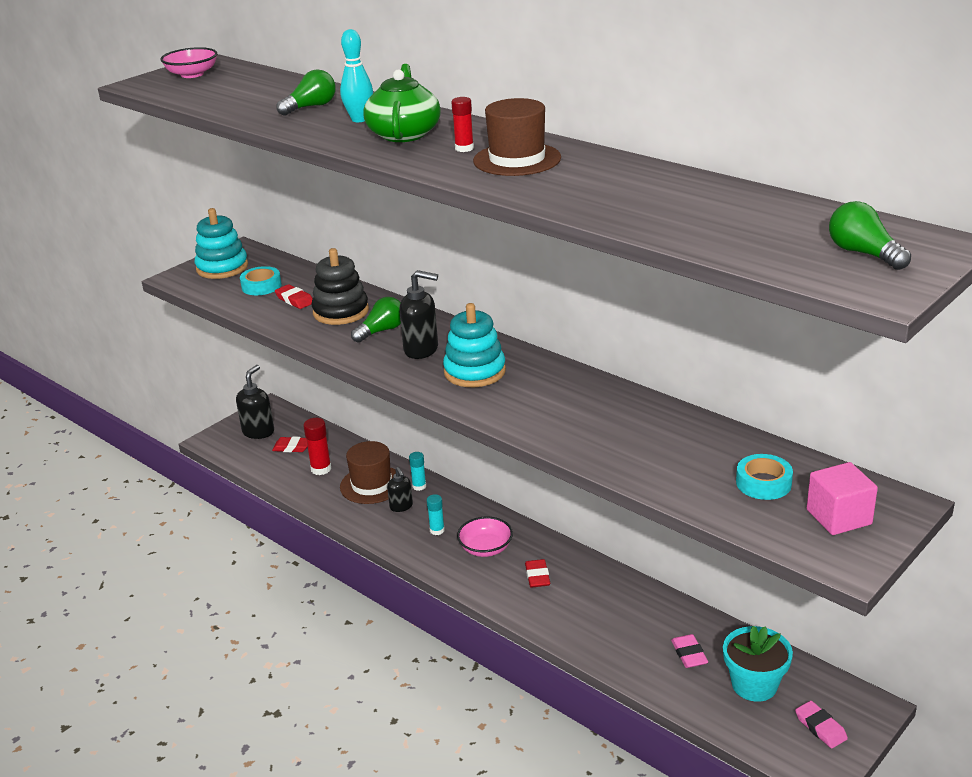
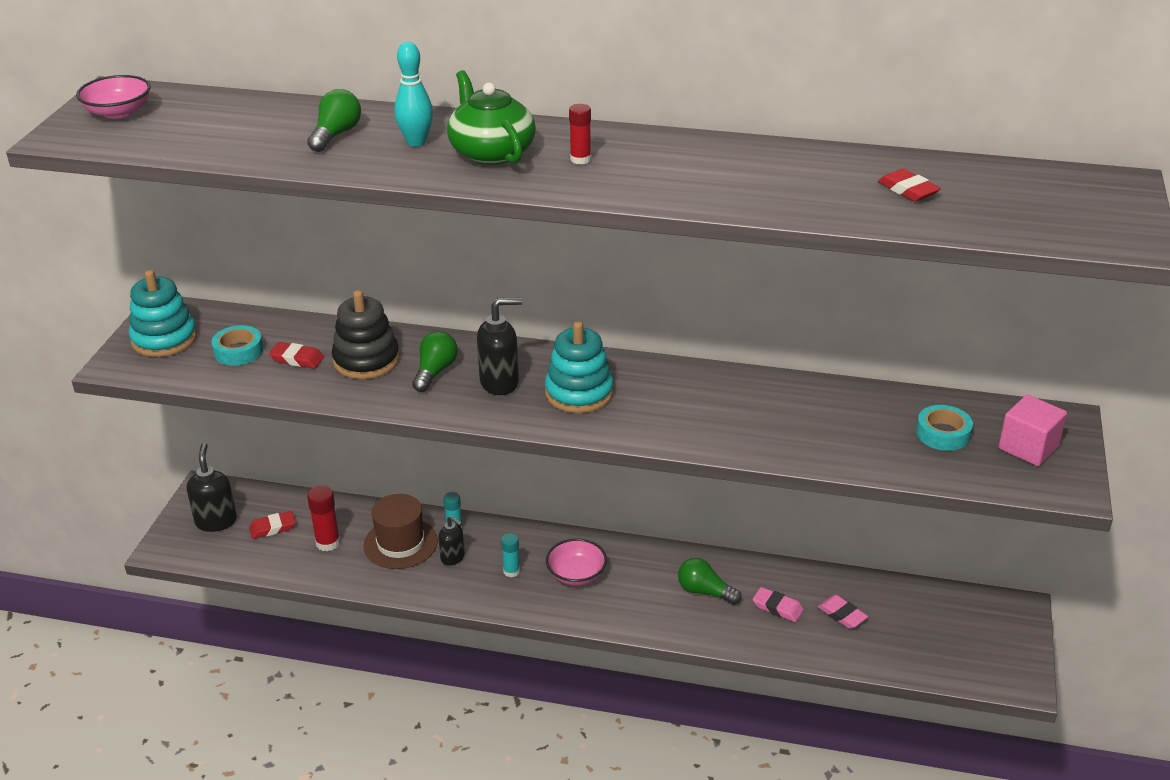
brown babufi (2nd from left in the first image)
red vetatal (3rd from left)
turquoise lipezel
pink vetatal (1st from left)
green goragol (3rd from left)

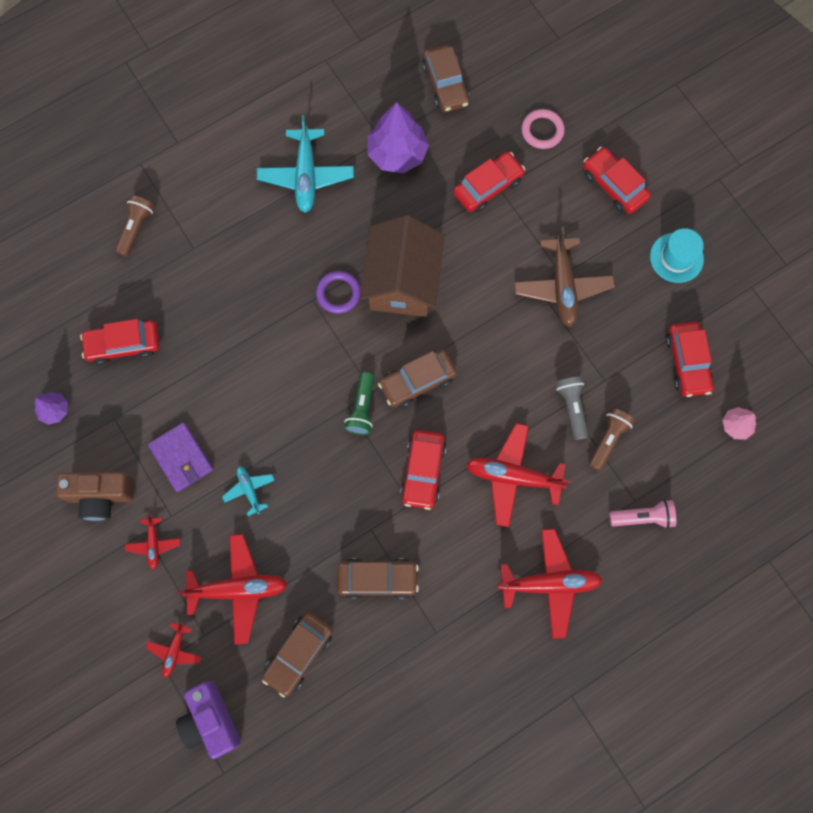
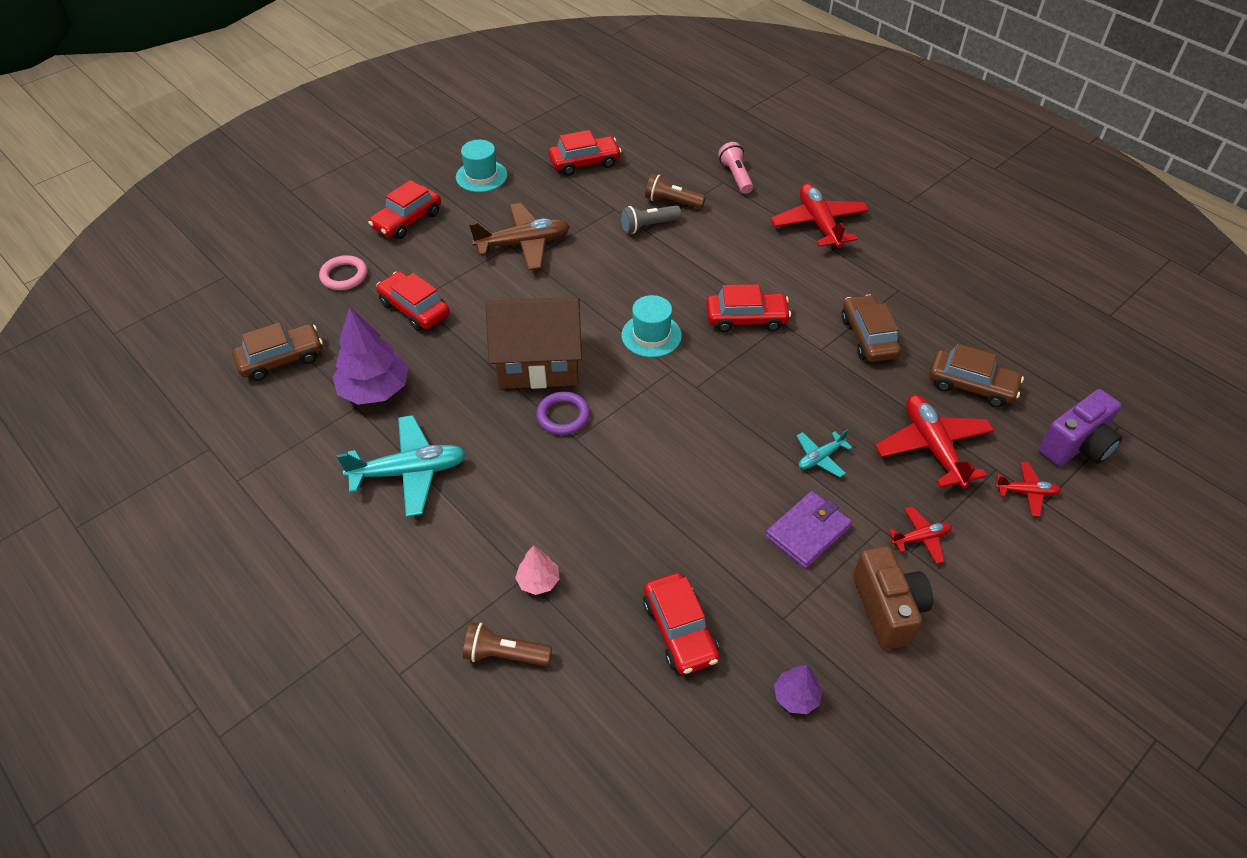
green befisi
turquoise babufi (2nd from left)
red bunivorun (4th from left in the first image)
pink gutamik

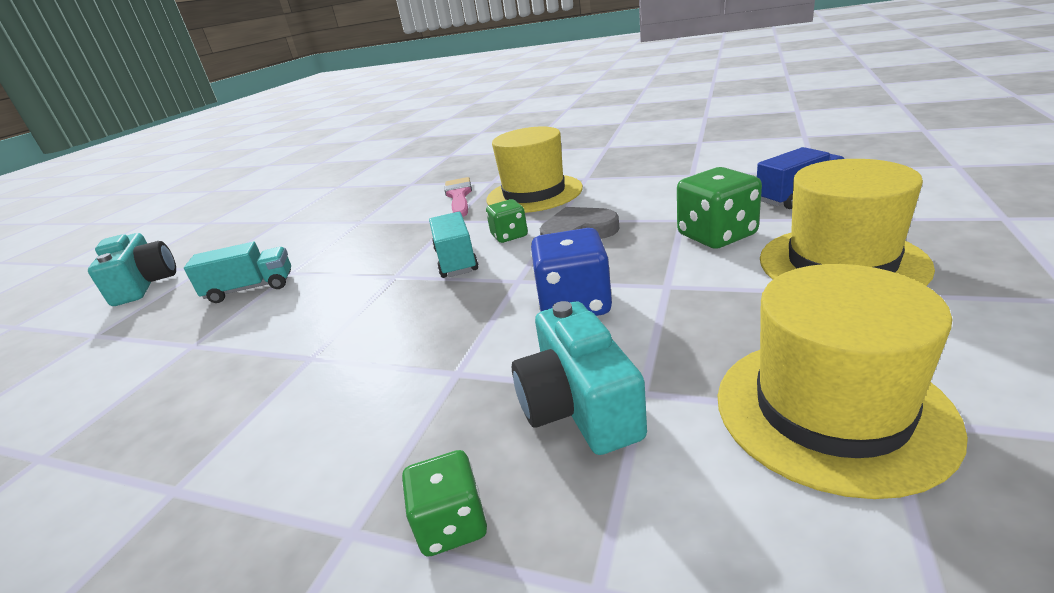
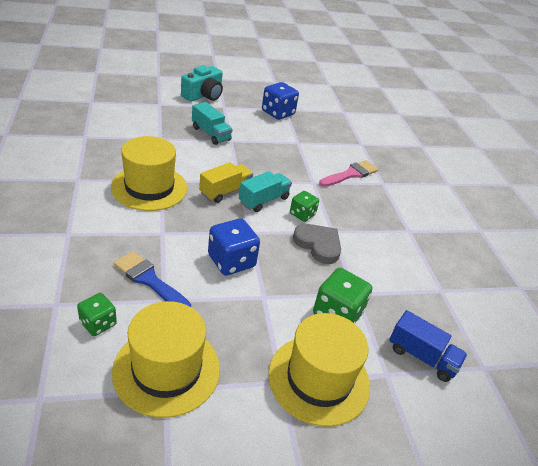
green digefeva (1st from left)
yellow babufi (1st from left)
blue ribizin
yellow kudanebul
blue digefeva (2nd from left)

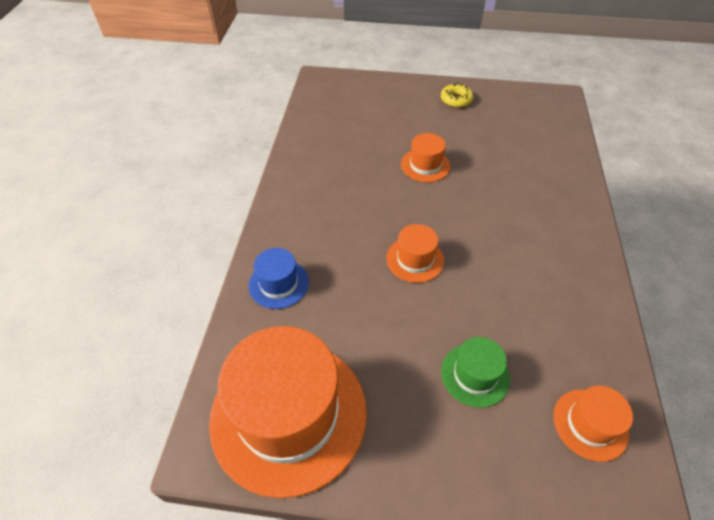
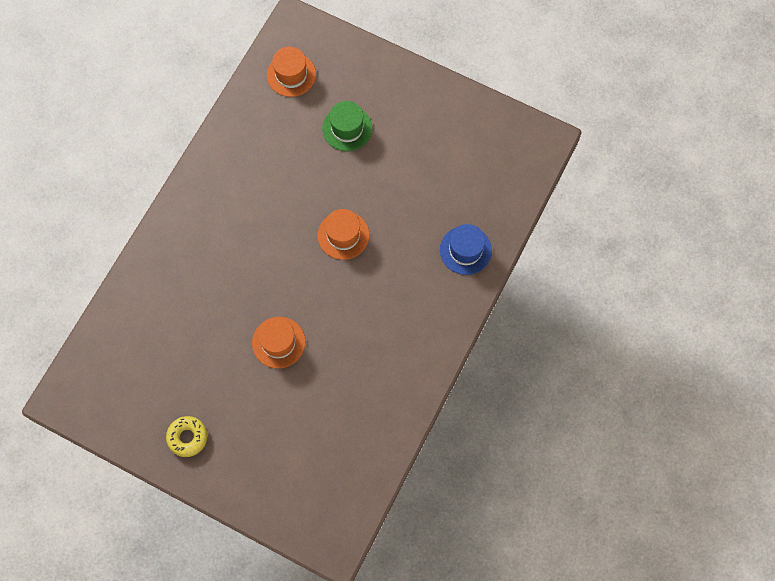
orange babufi (1st from left in the first image)

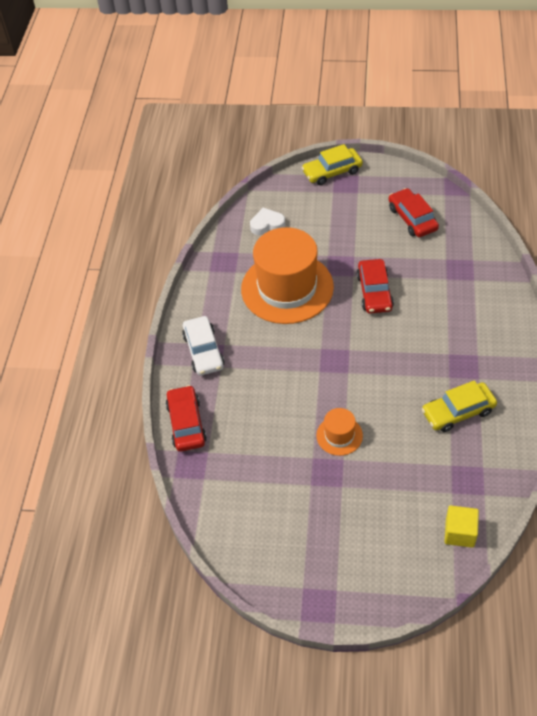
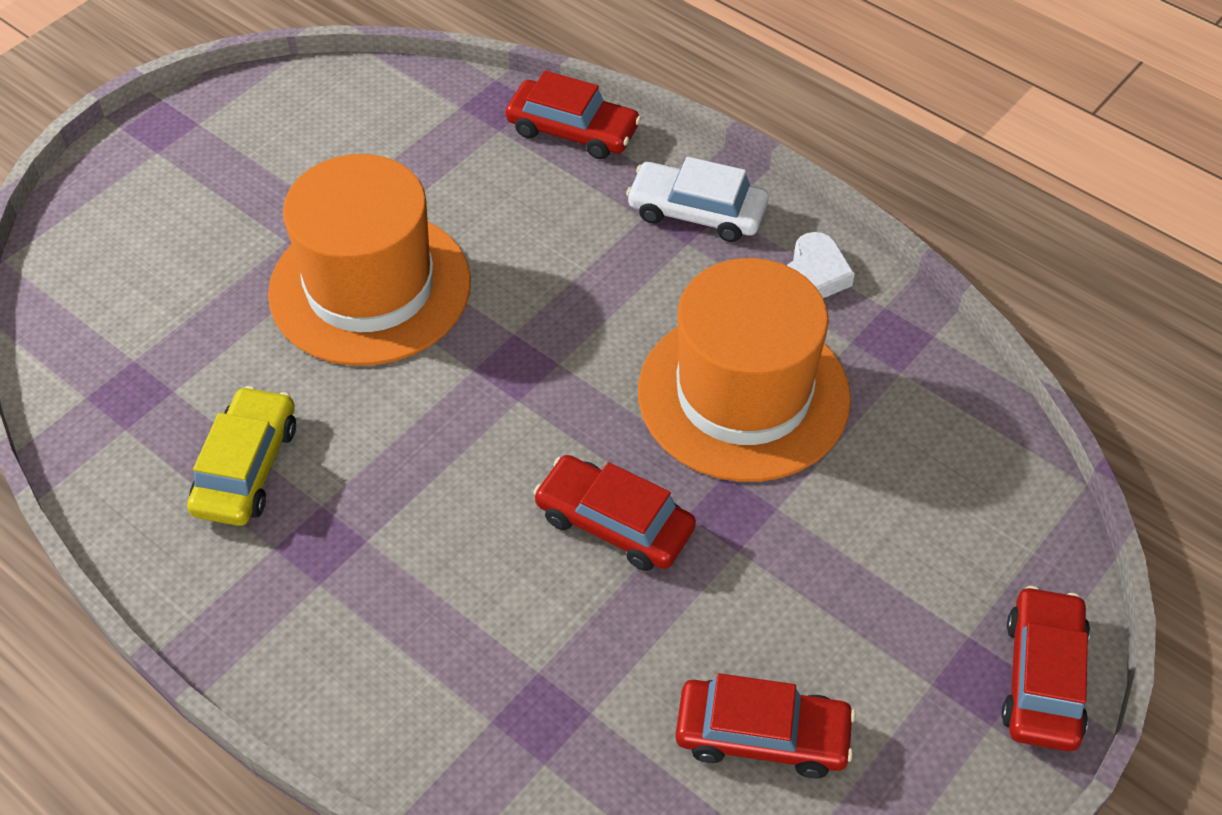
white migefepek
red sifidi (4th from left)
orange babufi (1st from left)
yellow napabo

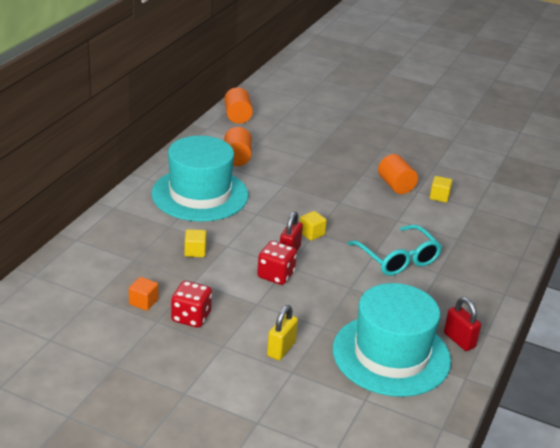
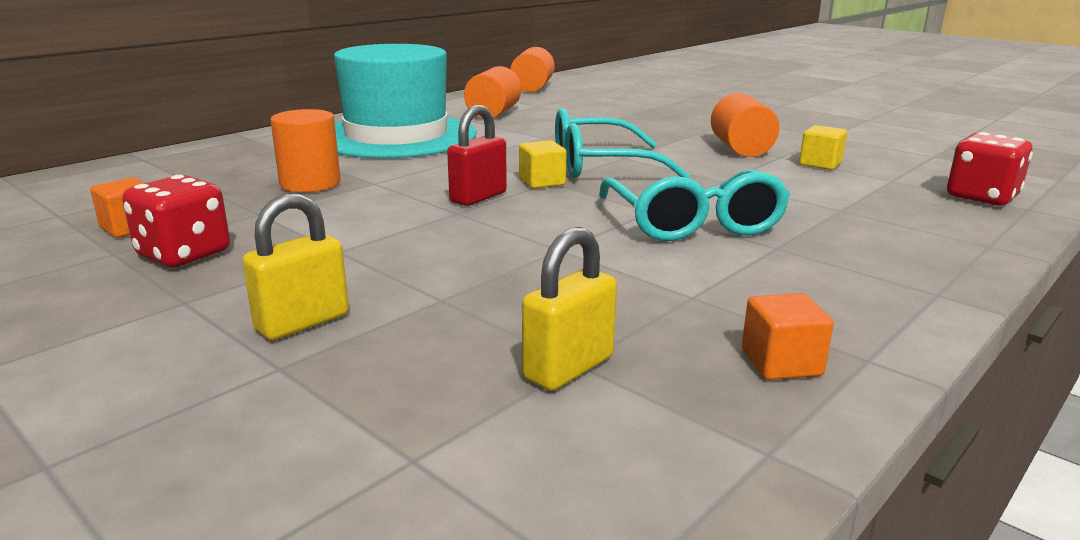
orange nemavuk (1st from left)
red digefeva (2nd from left)
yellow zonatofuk (2nd from left)
orange napabo (2nd from left)
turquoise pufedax (1st from left)

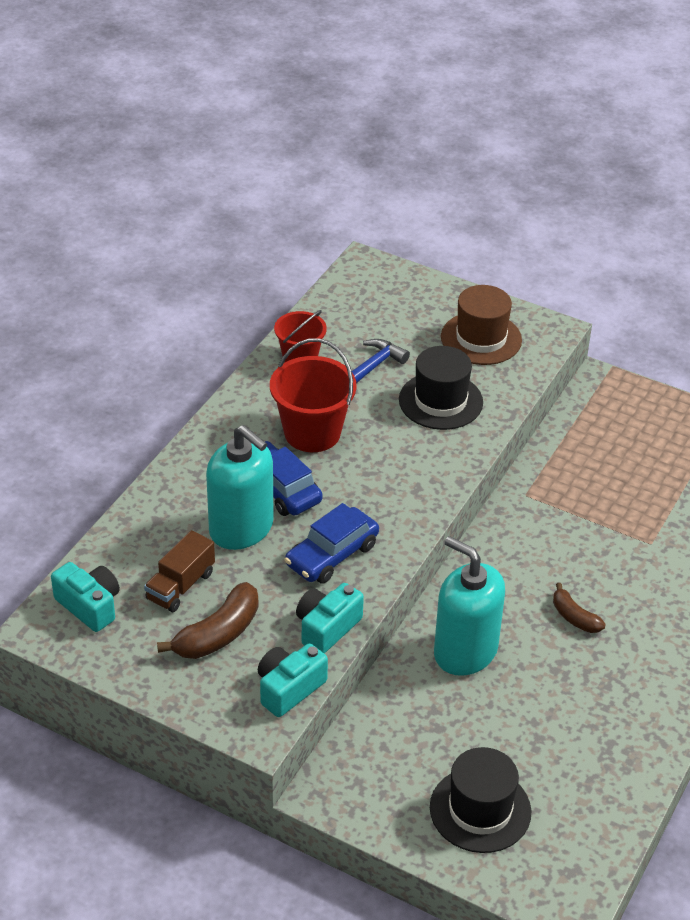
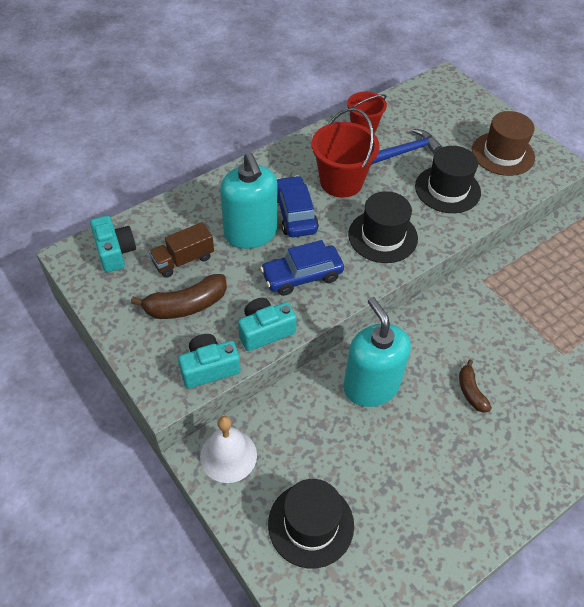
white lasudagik
black babufi (2nd from left)

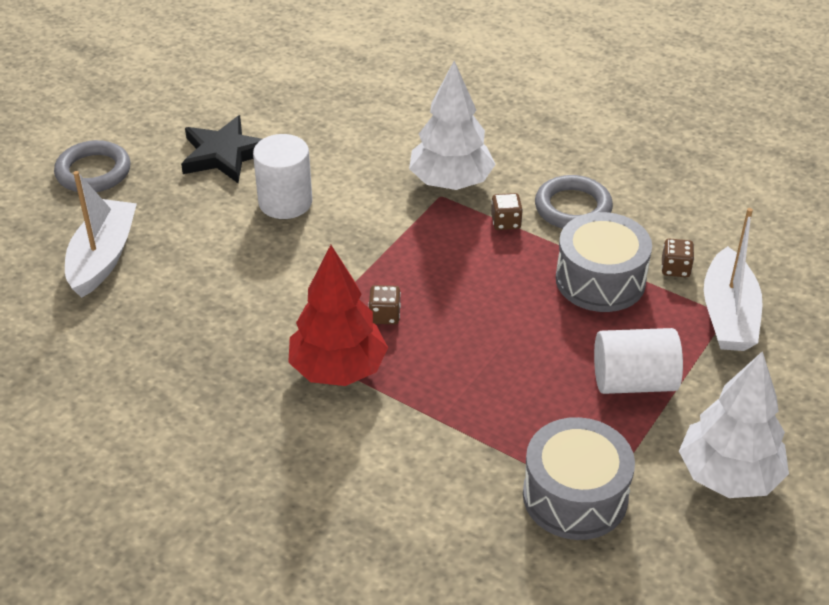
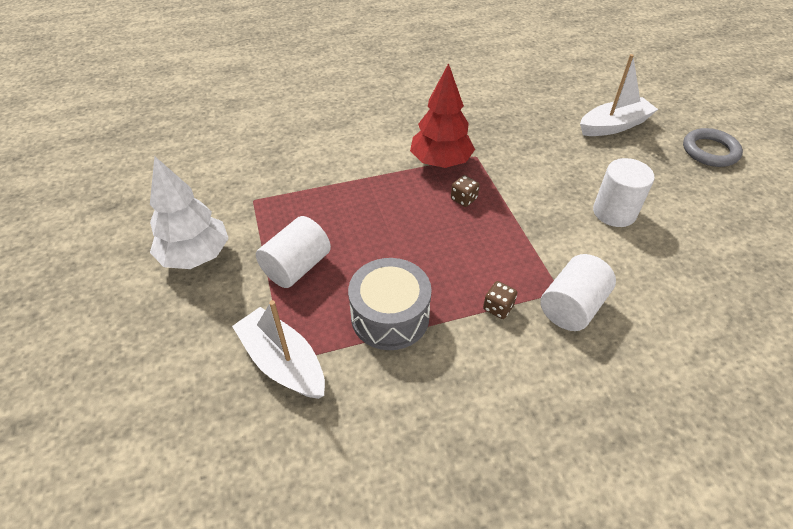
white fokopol (2nd from left)
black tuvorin
white nemavuk (2nd from left)
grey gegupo (1st from left in the first image)
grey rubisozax (2nd from left in the first image)
brown digefeva (3rd from left in the first image)

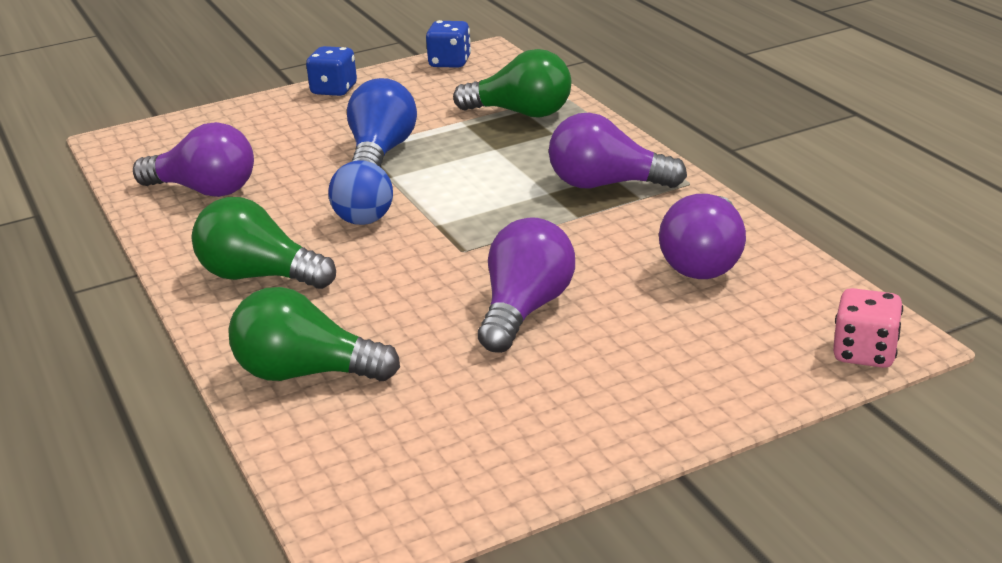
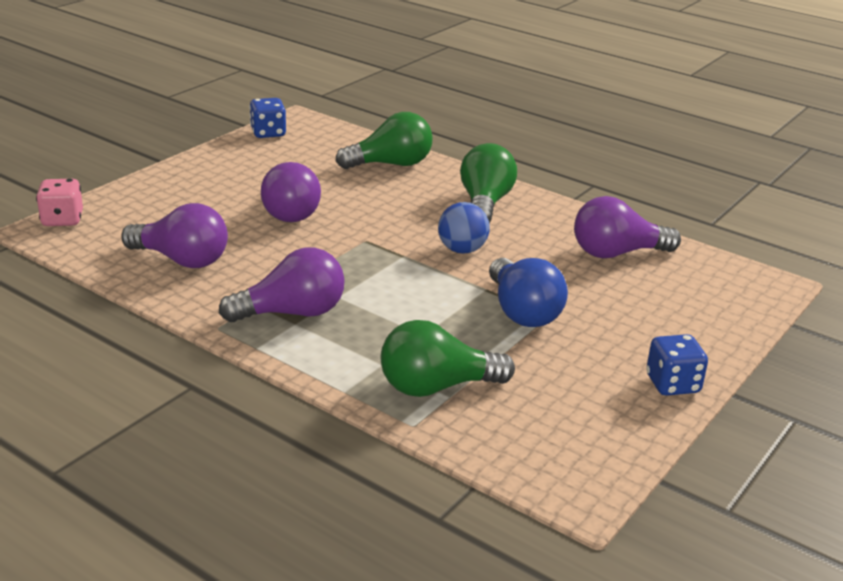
green goragol (3rd from left)
blue digefeva (1st from left)
purple goragol (1st from left)

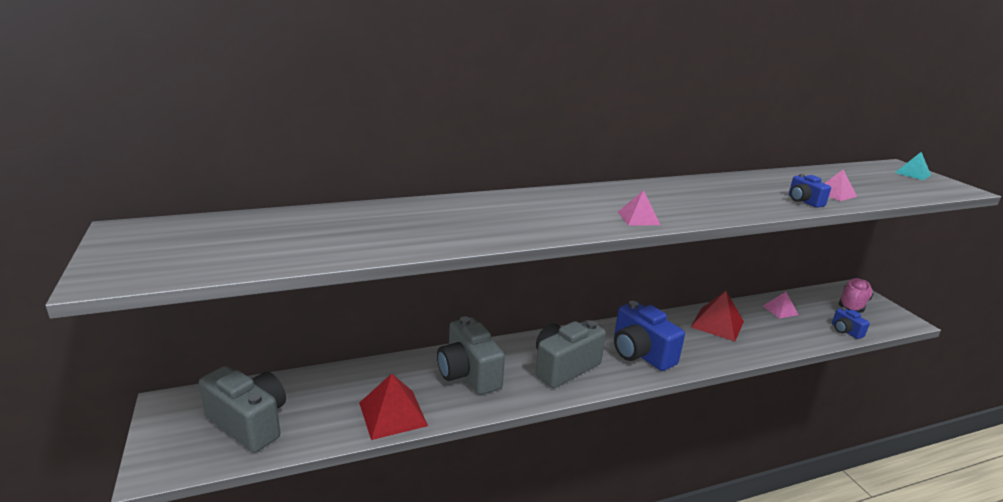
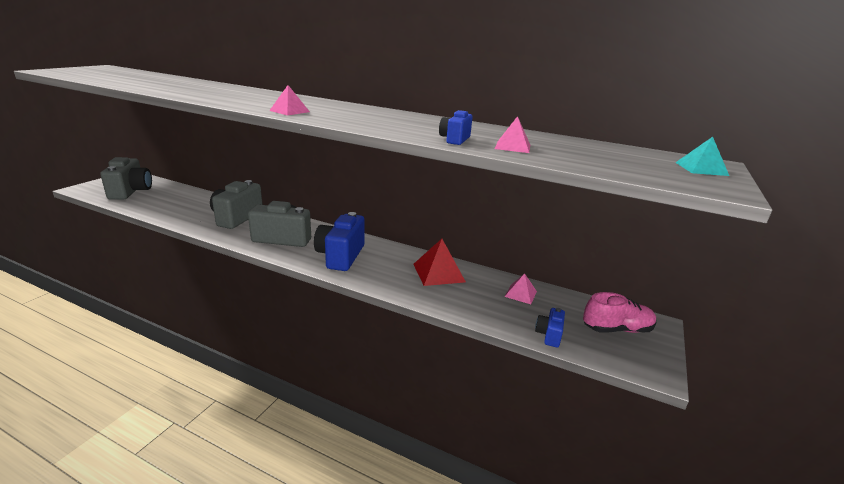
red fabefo (1st from left in the first image)

